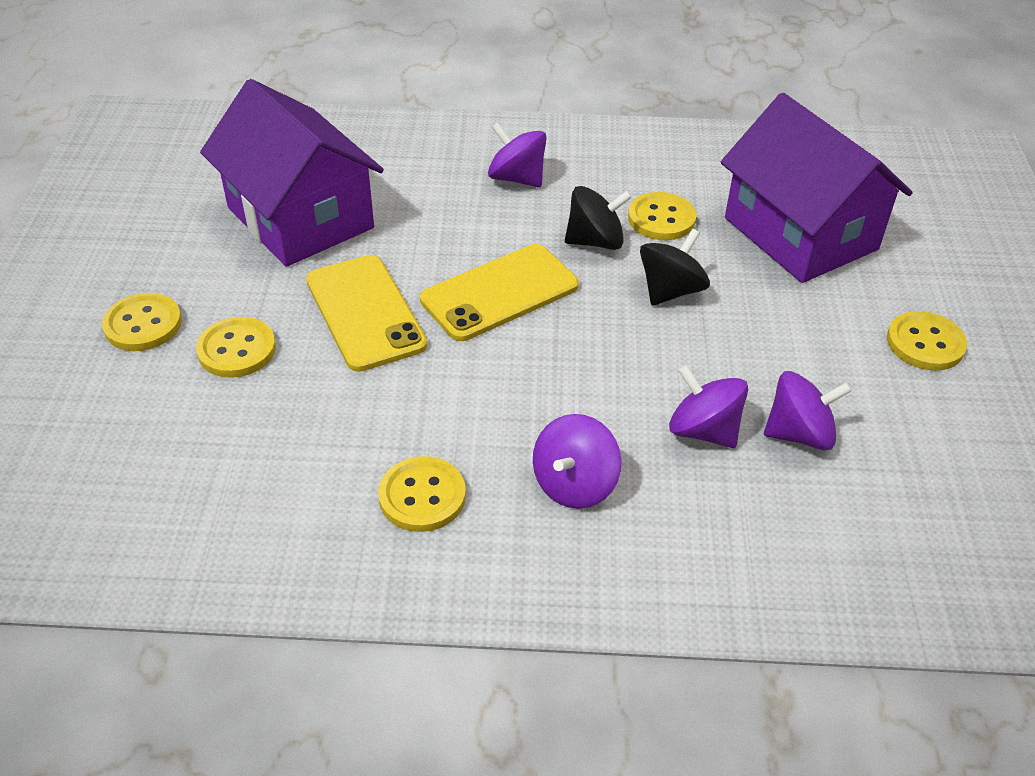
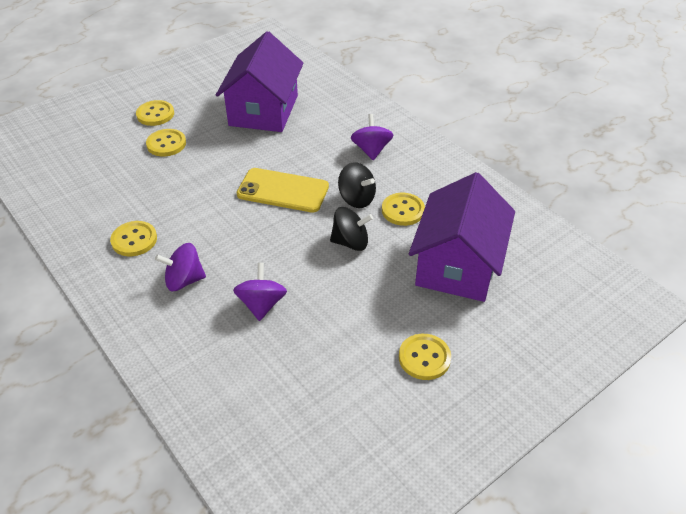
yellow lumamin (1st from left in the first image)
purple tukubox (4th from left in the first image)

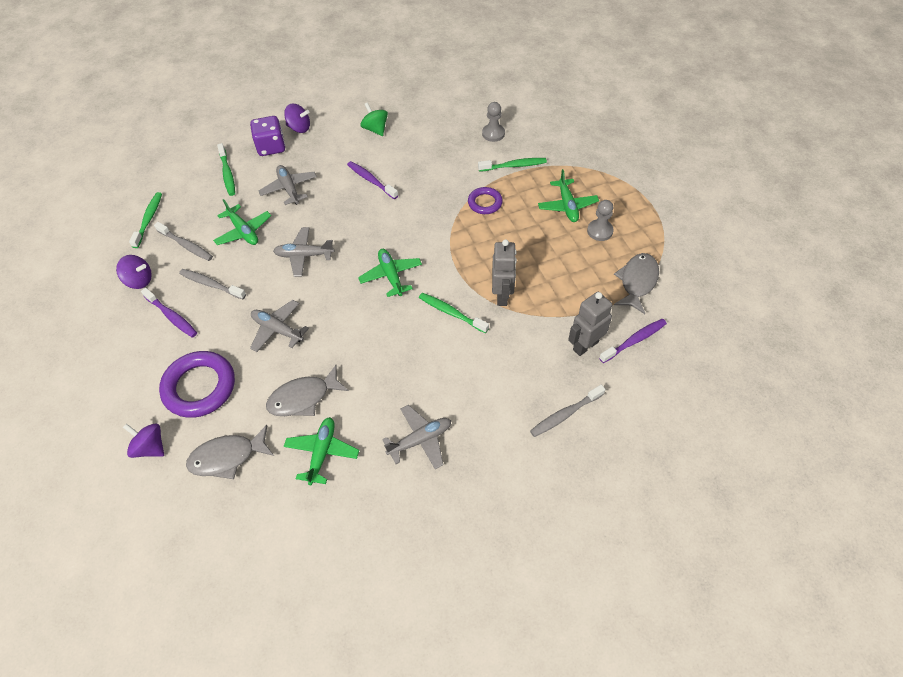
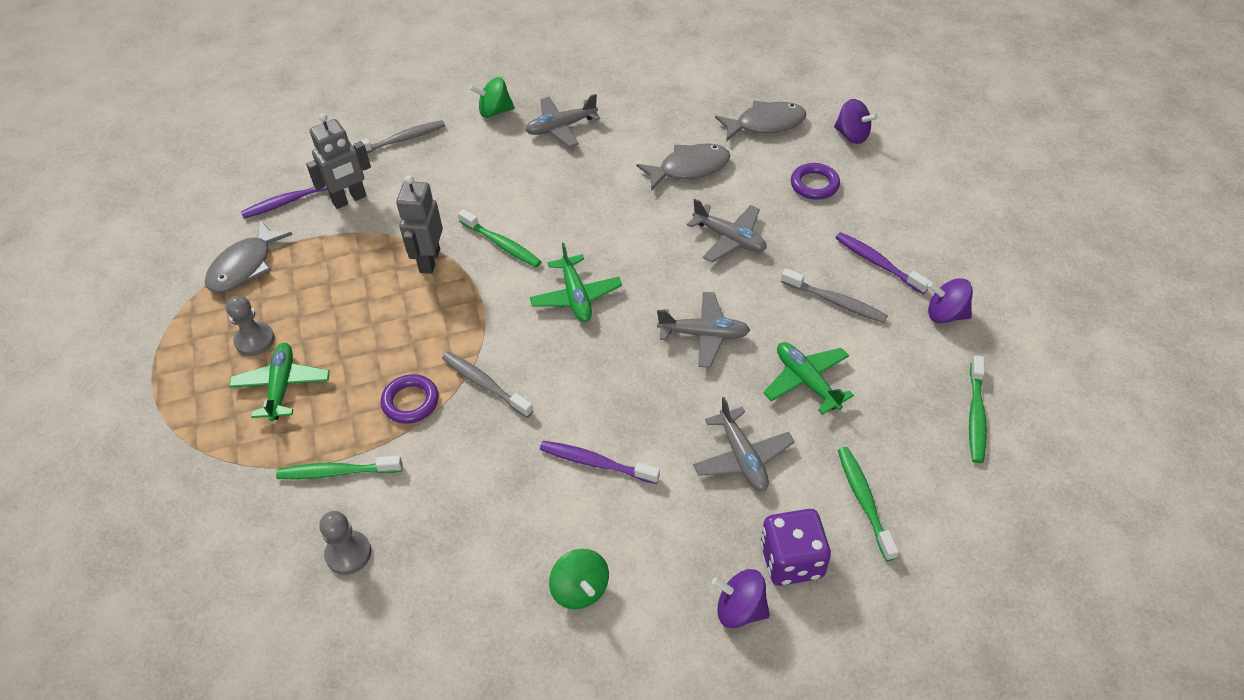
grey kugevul (2nd from left)
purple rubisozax (2nd from left)
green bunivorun (2nd from left in the first image)
purple kugevul (2nd from left)
green tukubox (1st from left)

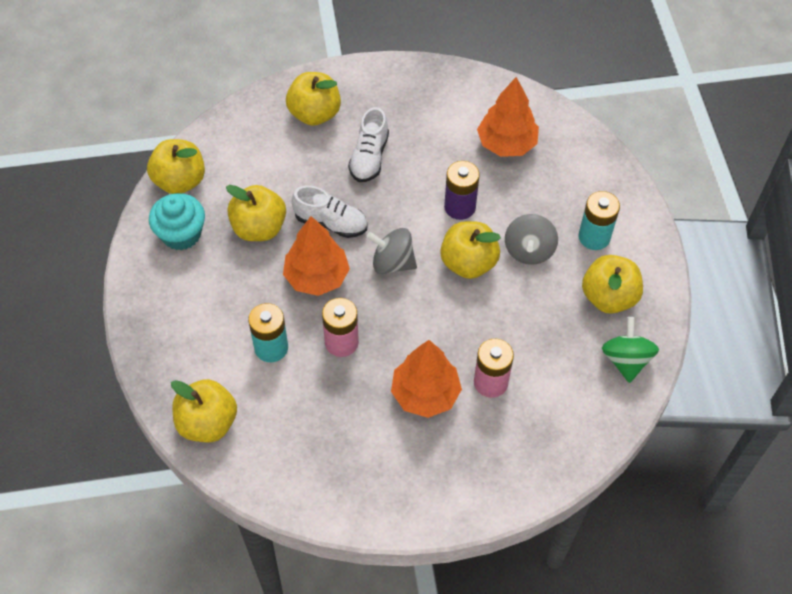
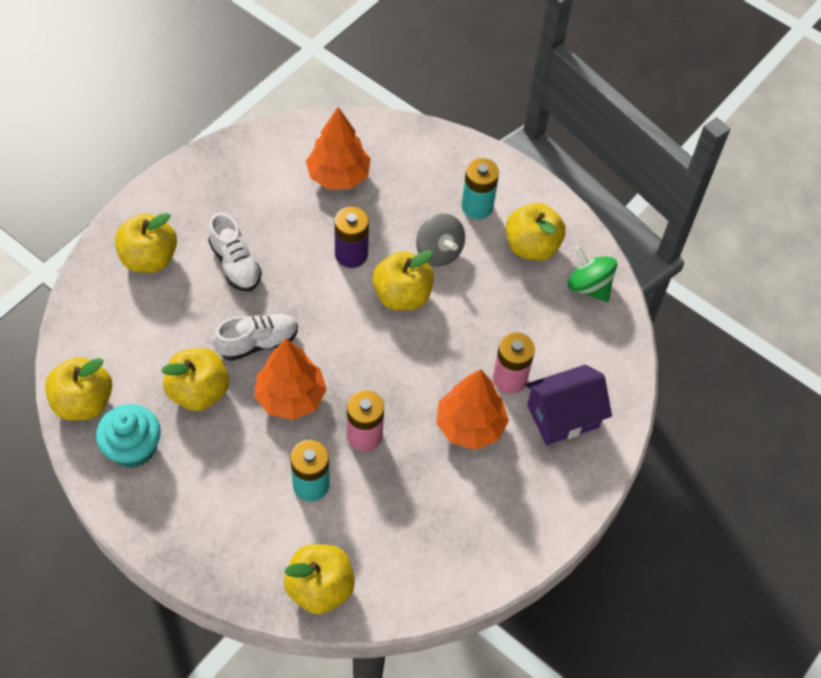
grey tukubox (1st from left in the first image)
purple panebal

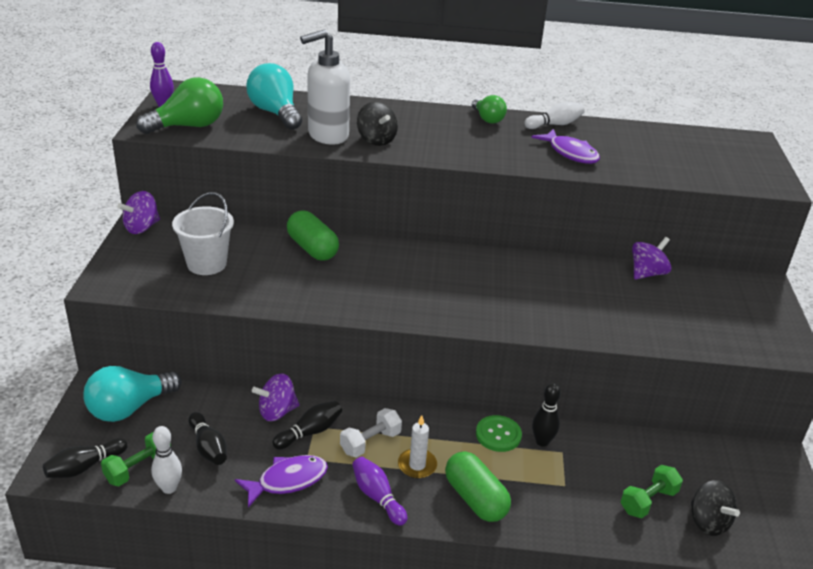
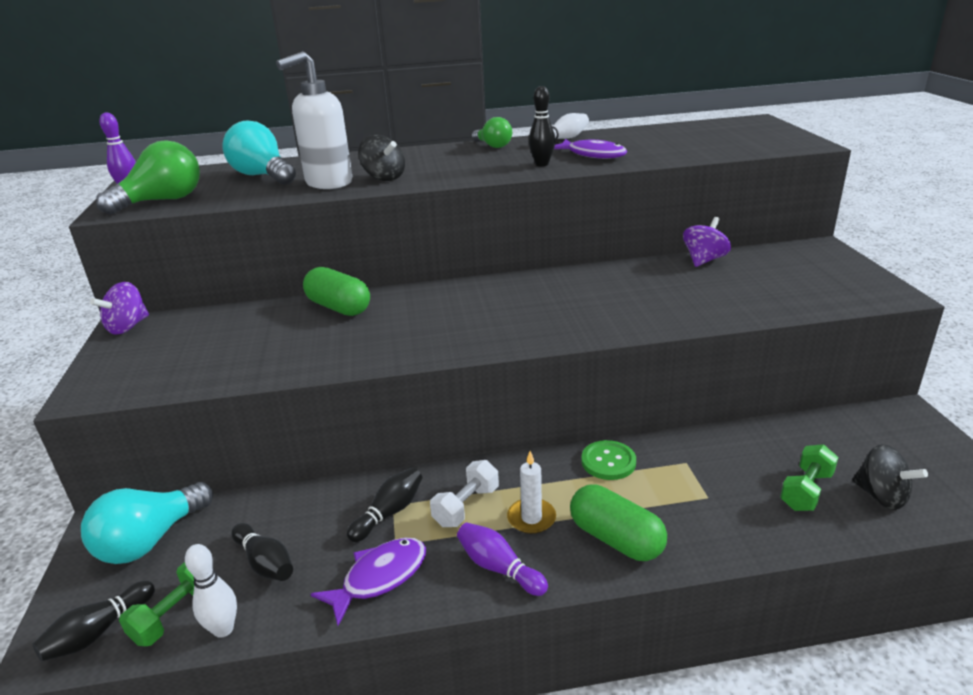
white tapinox
purple tukubox (2nd from left in the first image)
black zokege (4th from left)

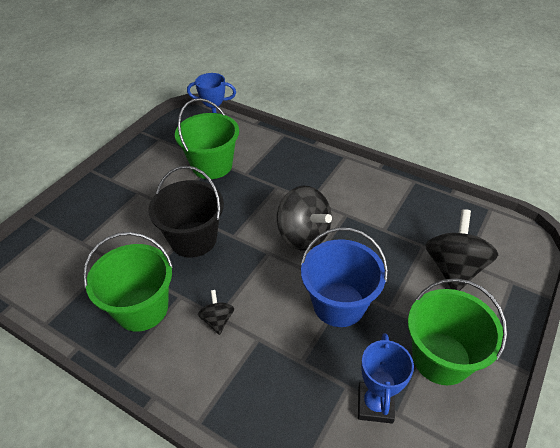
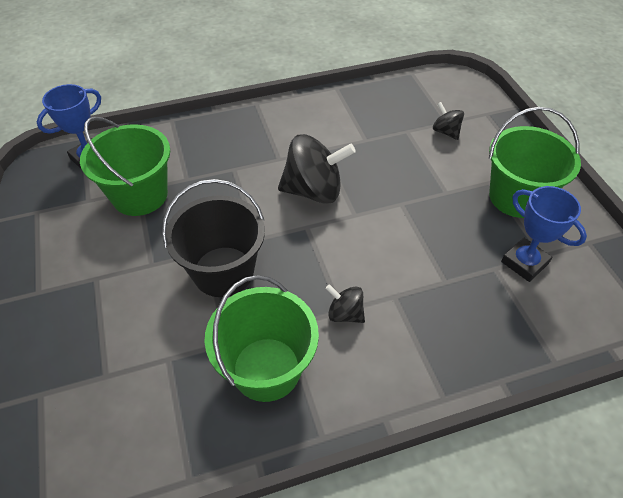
blue tapinox
black tukubox (3rd from left)

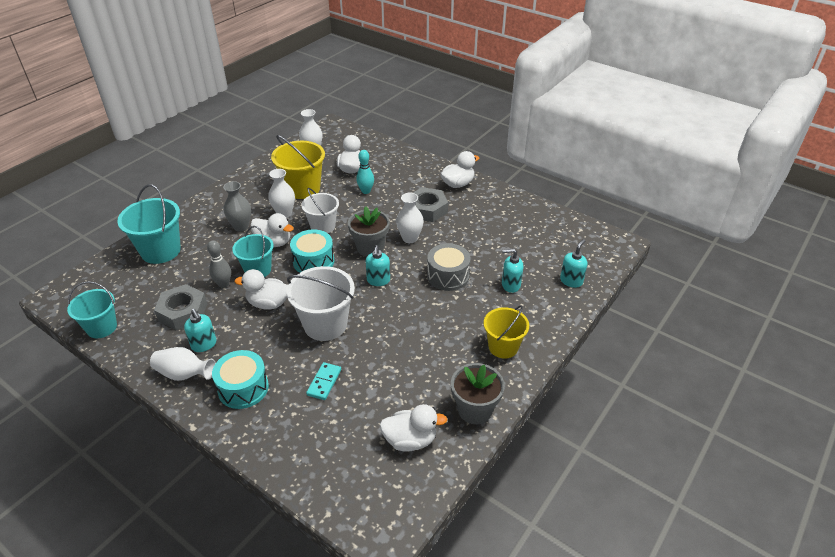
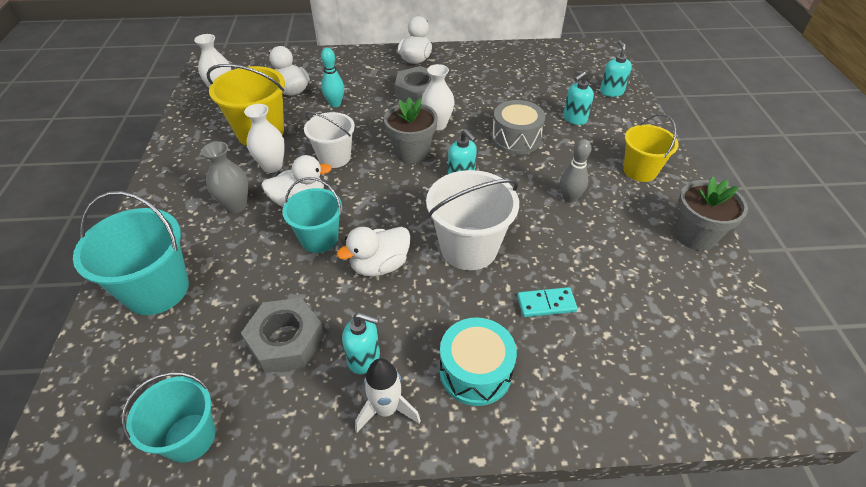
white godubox
grey zokege
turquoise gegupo (2nd from left in the first image)
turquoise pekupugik
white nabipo (4th from left in the first image)

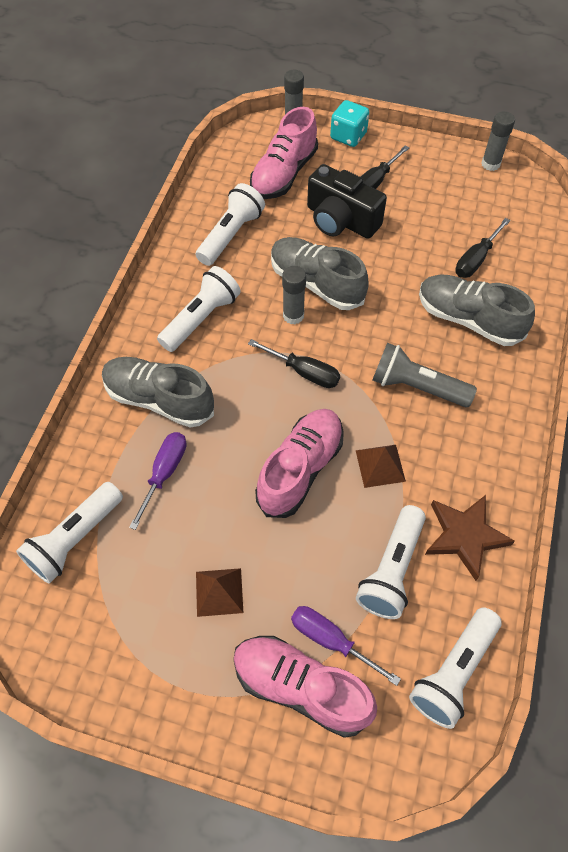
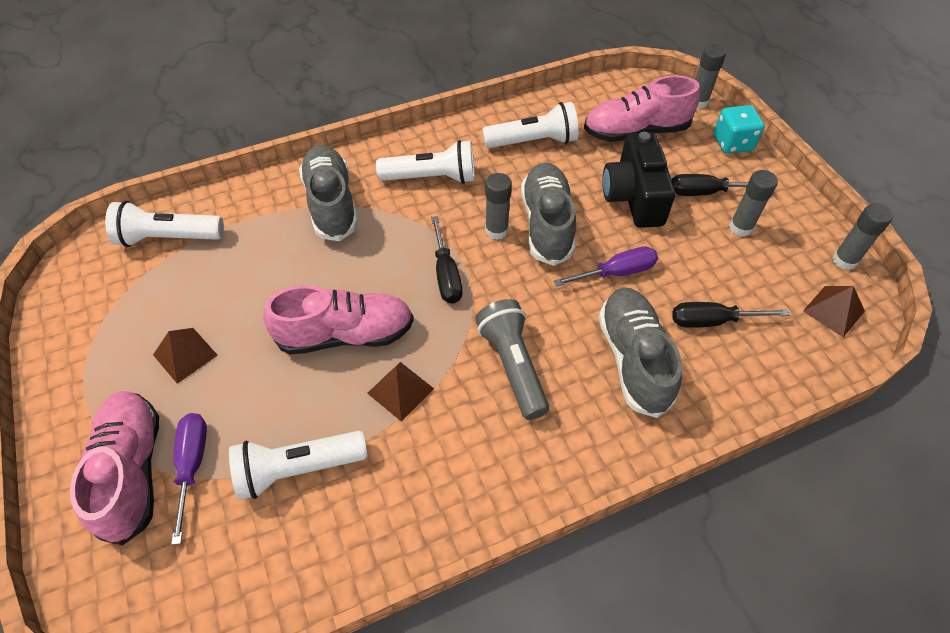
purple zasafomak (2nd from left)
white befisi (5th from left in the first image)
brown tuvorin
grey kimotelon (3rd from left)
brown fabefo (3rd from left)

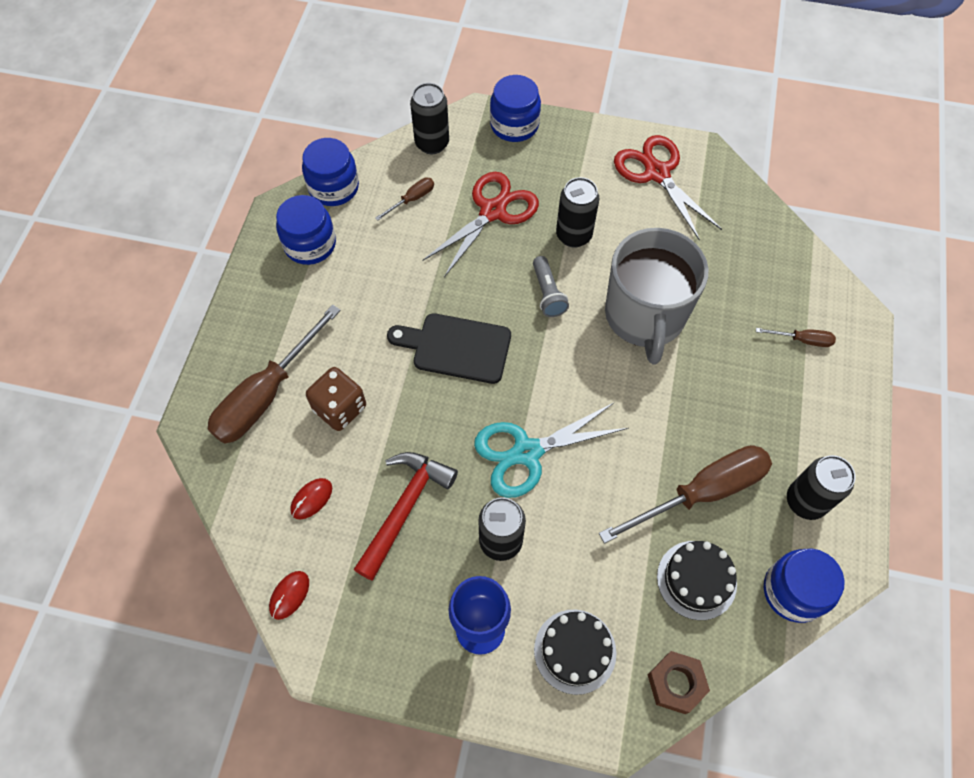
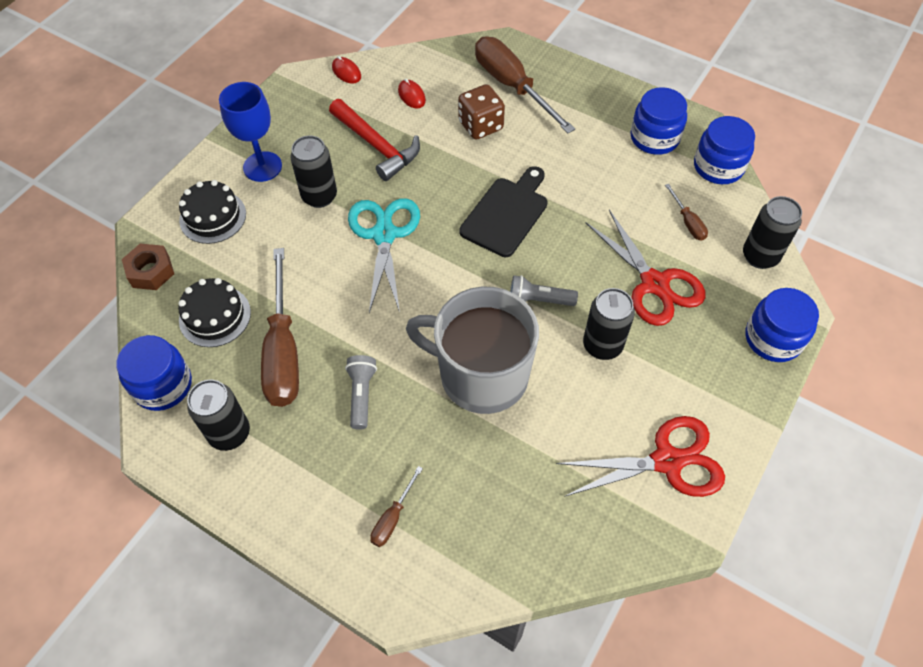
grey befisi (1st from left)

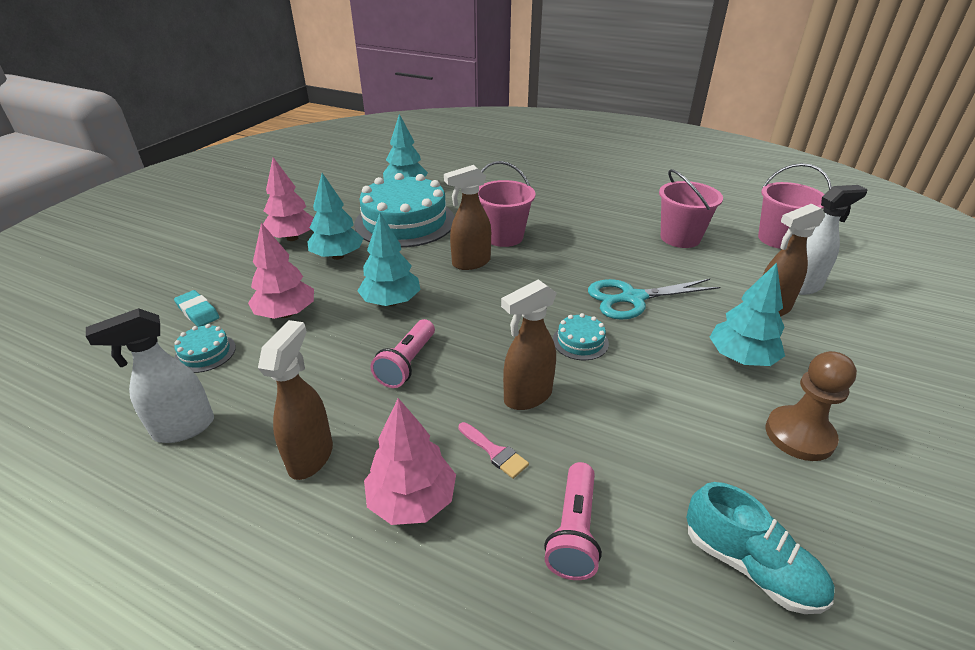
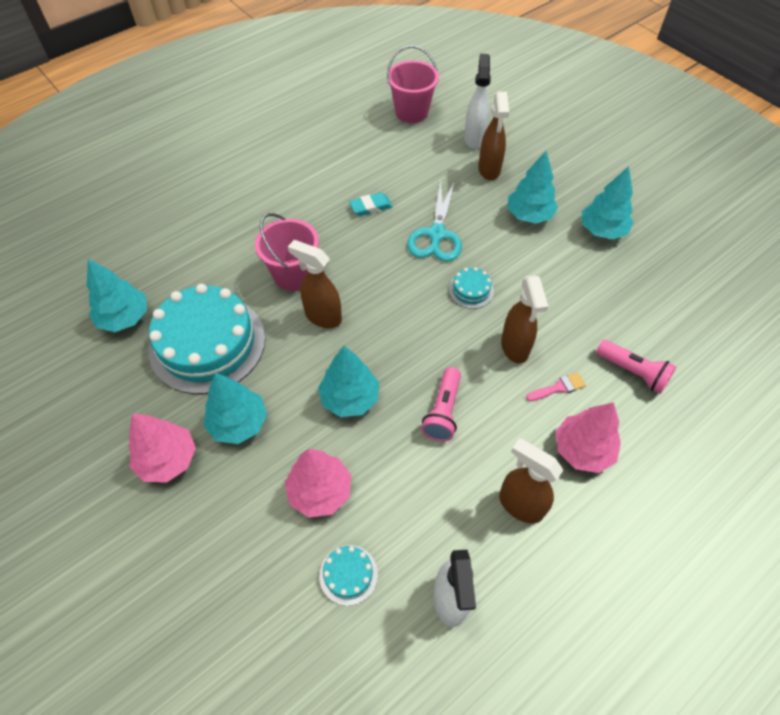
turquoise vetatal
pink befisi (1st from left)
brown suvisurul (1st from left)
pink tapinox (2nd from left in the first image)
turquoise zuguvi
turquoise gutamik (5th from left)

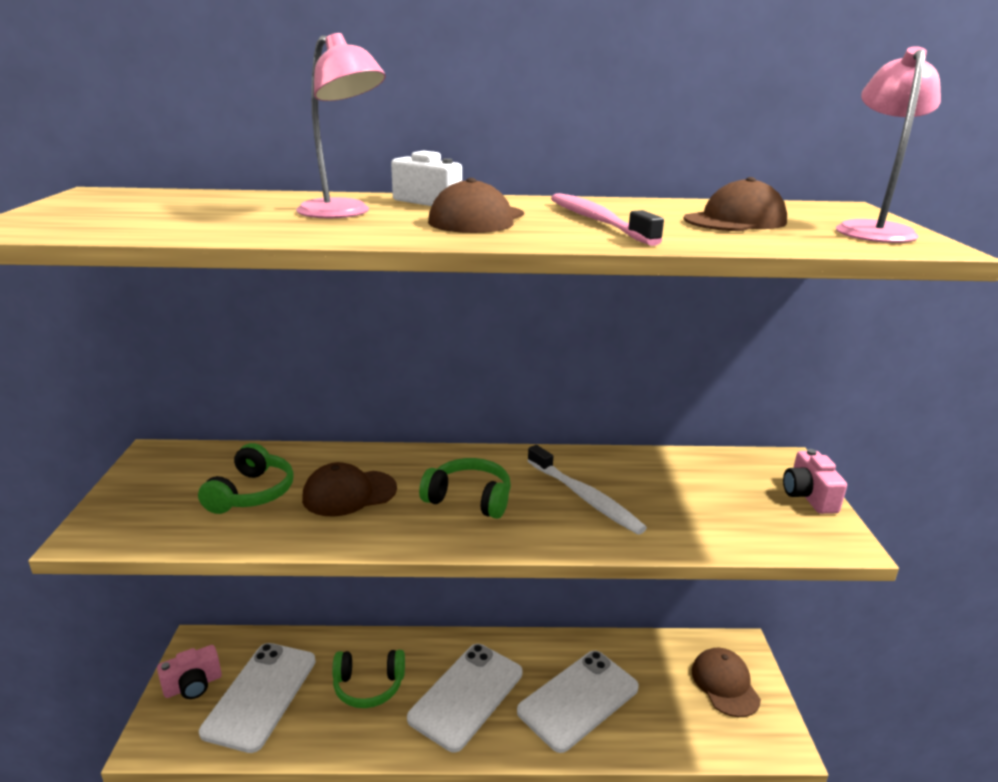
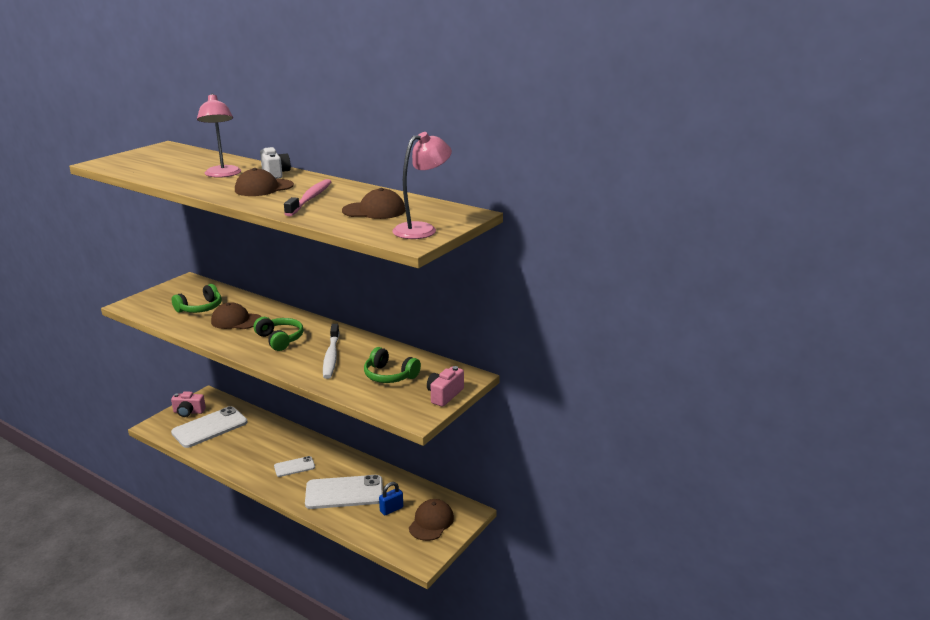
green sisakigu (3rd from left)
white lumamin (2nd from left)
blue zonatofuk

